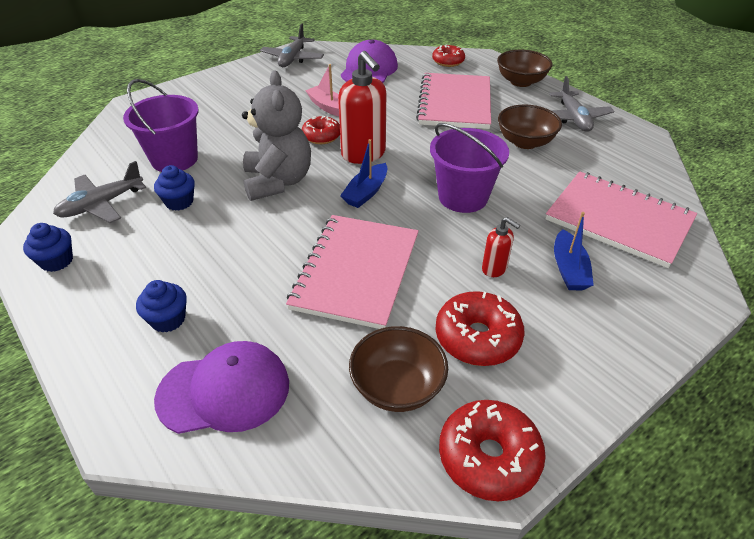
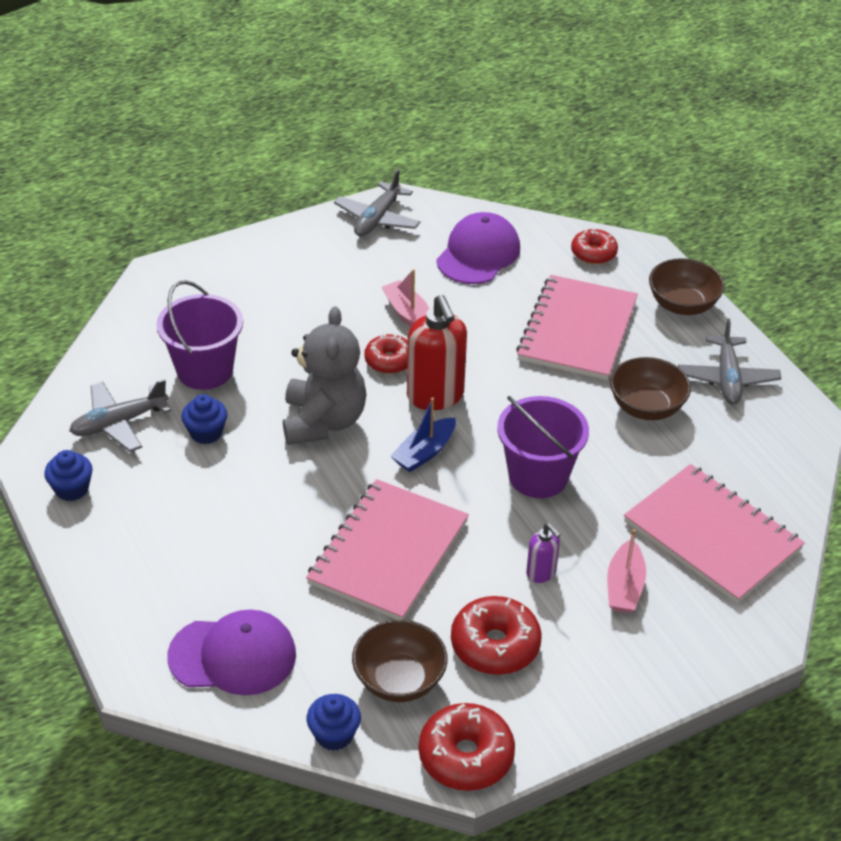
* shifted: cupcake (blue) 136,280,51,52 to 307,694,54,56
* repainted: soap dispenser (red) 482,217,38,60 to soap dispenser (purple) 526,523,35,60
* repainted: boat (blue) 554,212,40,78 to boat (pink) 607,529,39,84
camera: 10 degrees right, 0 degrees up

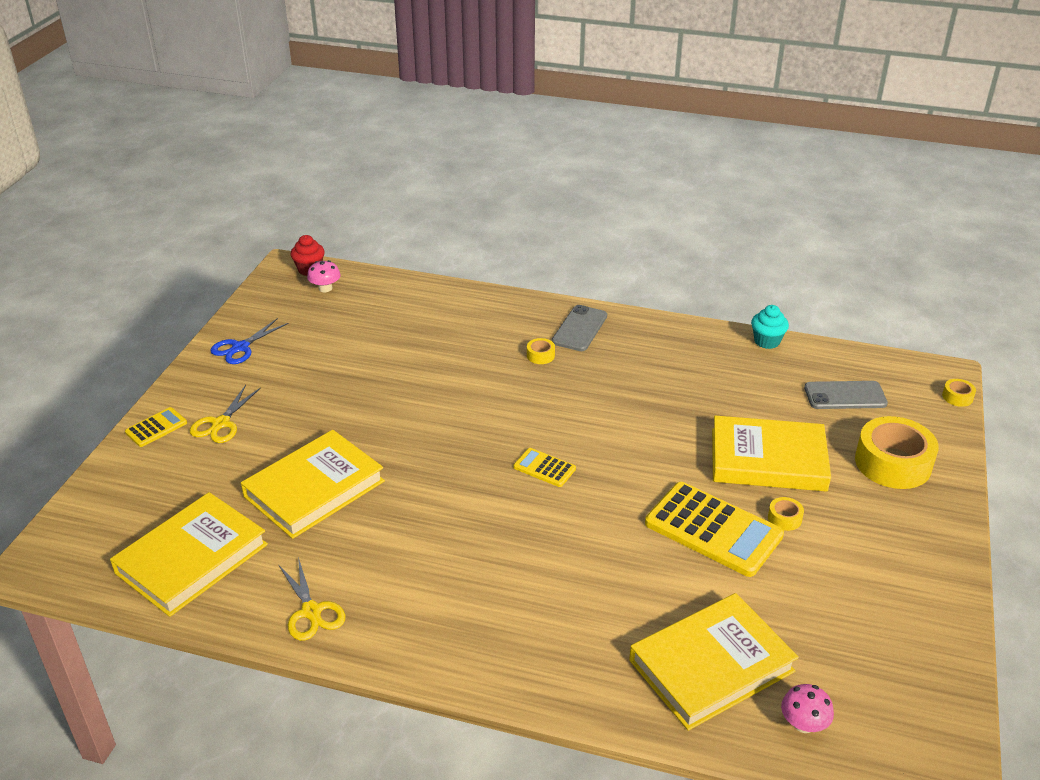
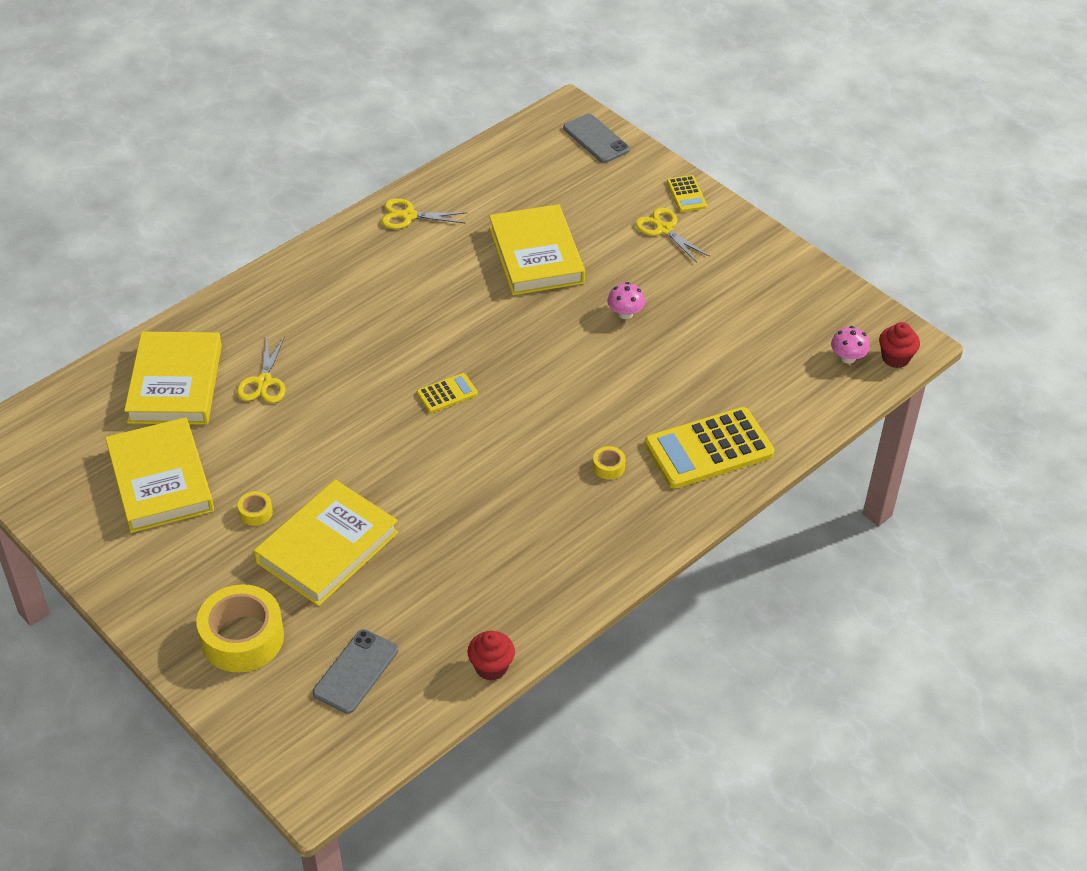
* shifted: book (yellow) 110,492,158,125 to 105,417,109,116
* new: scissors (yellow) 236,336,50,67
* repainted: cupcake (turquoise) 751,305,38,44 to cupcake (red) 467,631,48,49
* shifted: phone (grey) 552,305,55,46 to 563,114,67,49
* shifted: mushroom (pink) 781,684,53,49 to 607,282,38,37
* shifted: calculator (yellow) 645,482,139,95 to 644,407,131,82
* gone: scissors (blue) 210,318,79,46
* gone: tape (yellow) 942,379,34,28
camera: 120 degrees right, 10 degrees up

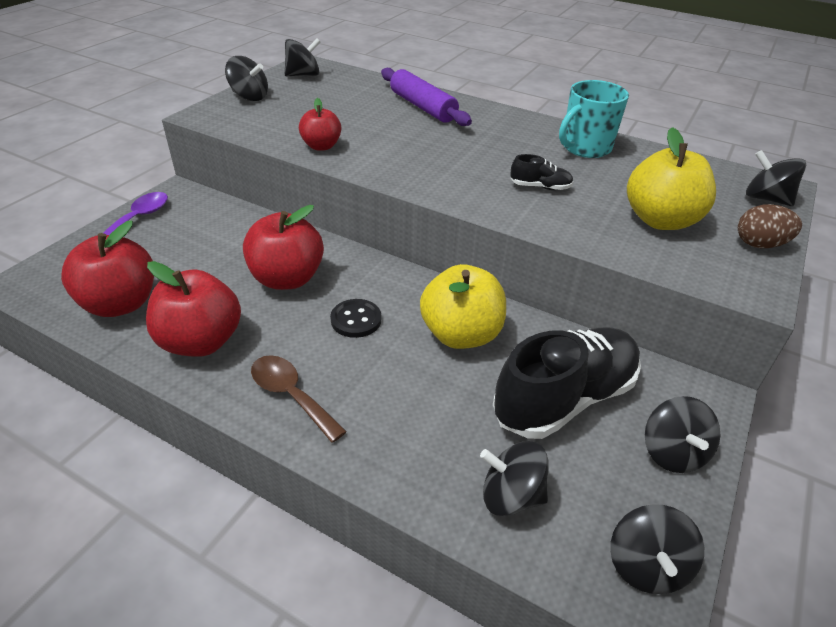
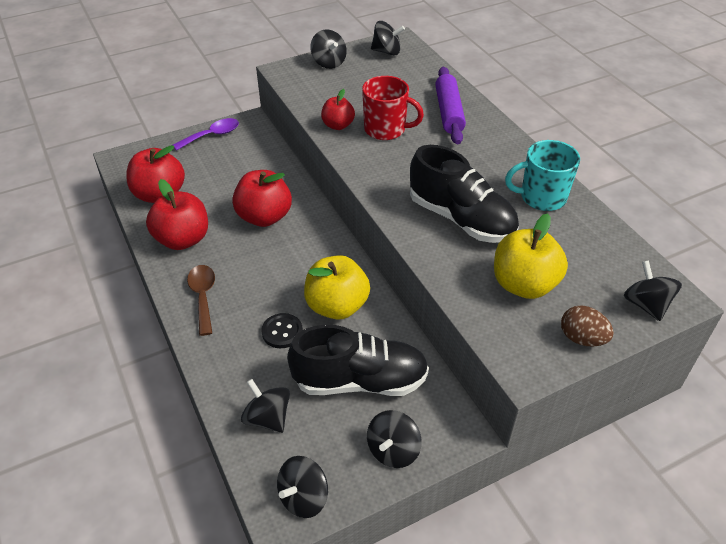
* shifted: button (black) 330,299,51,39 to 261,313,42,35
* new: mug (red) 362,76,62,64
* scaled: shoe (black) 510,154,64,36 = 410,145,109,98 x2.35
camera: 35 degrees right, 5 degrees up

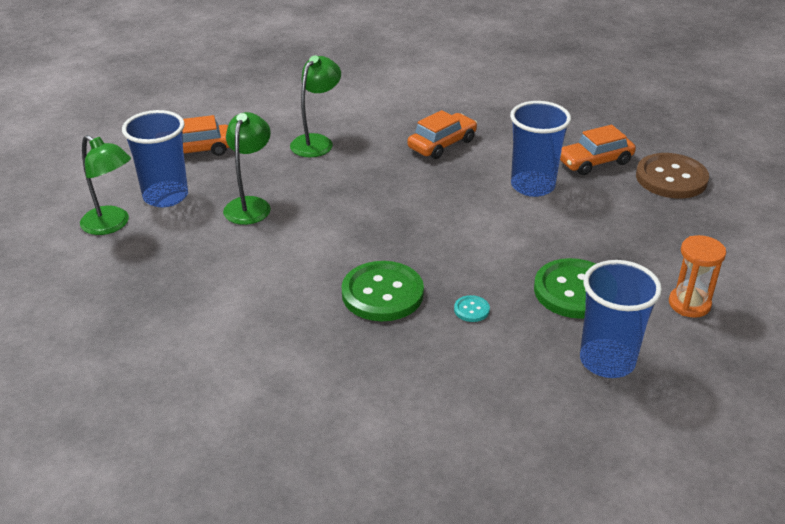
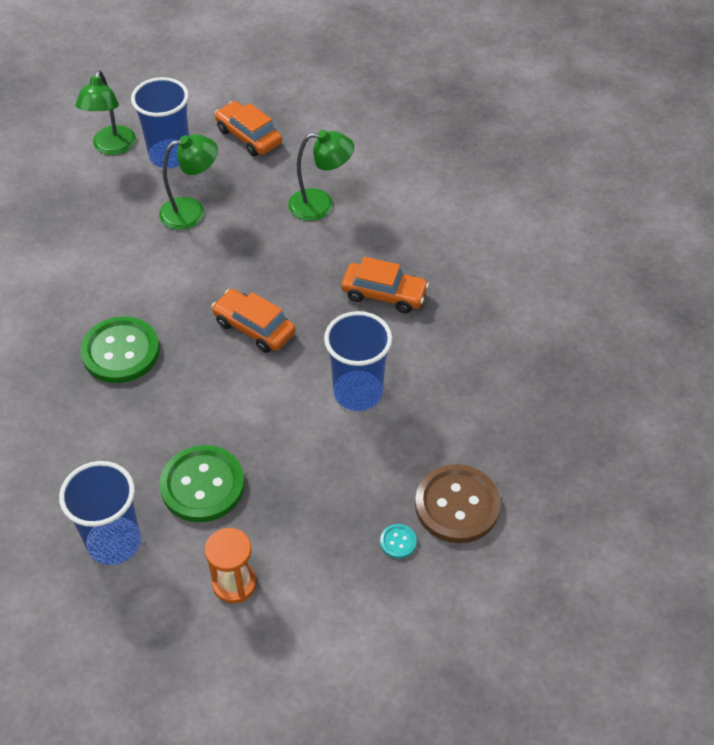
* shifted: car (orange) 560,125,76,50 to 211,289,84,64
* shifted: button (turquoise) 454,295,36,27 to 380,524,37,35
camera: 60 degrees right, 15 degrees up

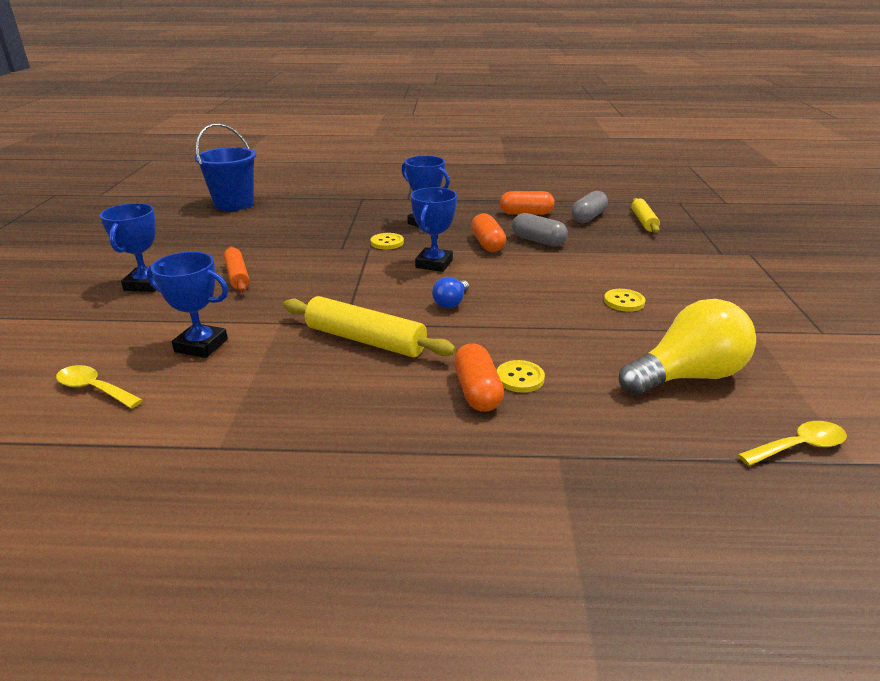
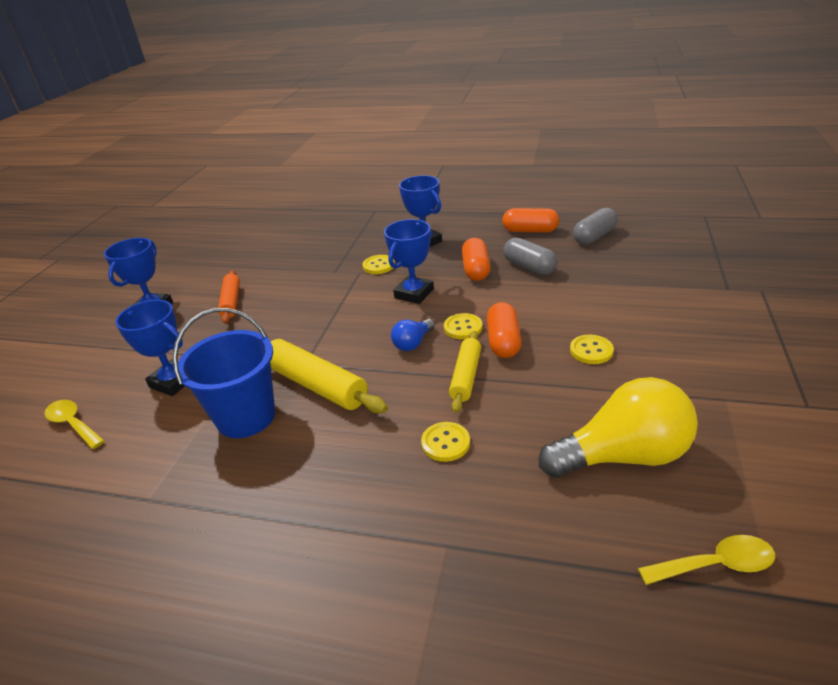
* shifted: bucket (blue) 195,123,61,88 to 173,308,102,130
* new: button (yellow) 444,313,39,26
* shifted: rolling pin (yellow) 631,198,29,35 to 449,331,32,82
* shifted: capsule (orange) 454,343,50,69 to 487,302,35,56
camera: 15 degrees right, 5 degrees up

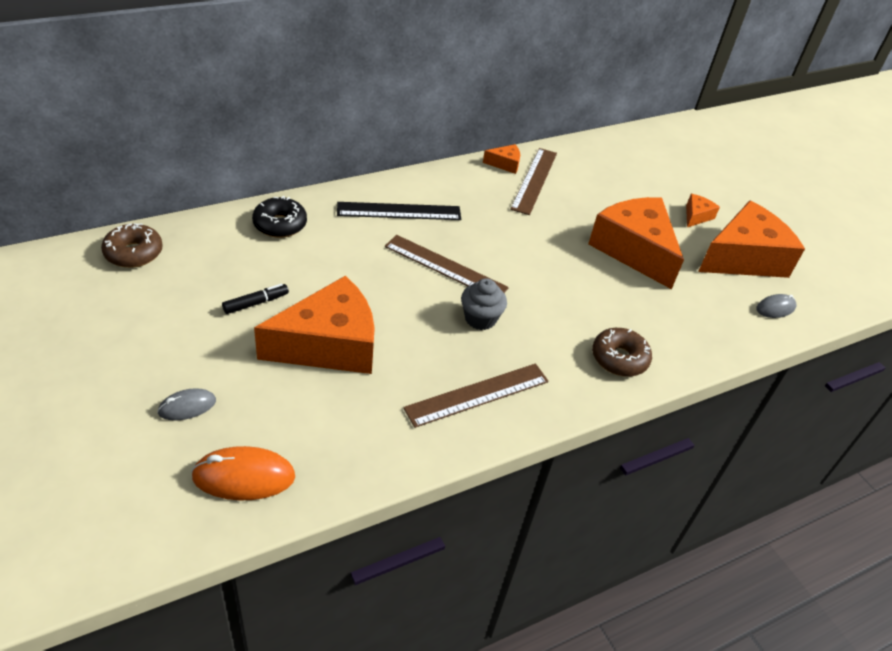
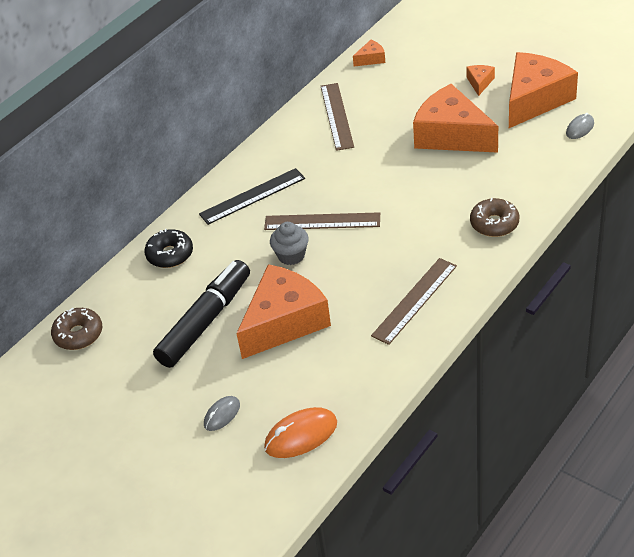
* scaled: marker (black) 222,284,67,30 = 153,260,97,108 x2.40
* shifted: cupcake (grey) 461,278,46,52 to 270,222,39,43
* shifted: cheese (orange) 483,144,37,30 to 353,40,32,26
camera: 15 degrees left, 0 degrees up

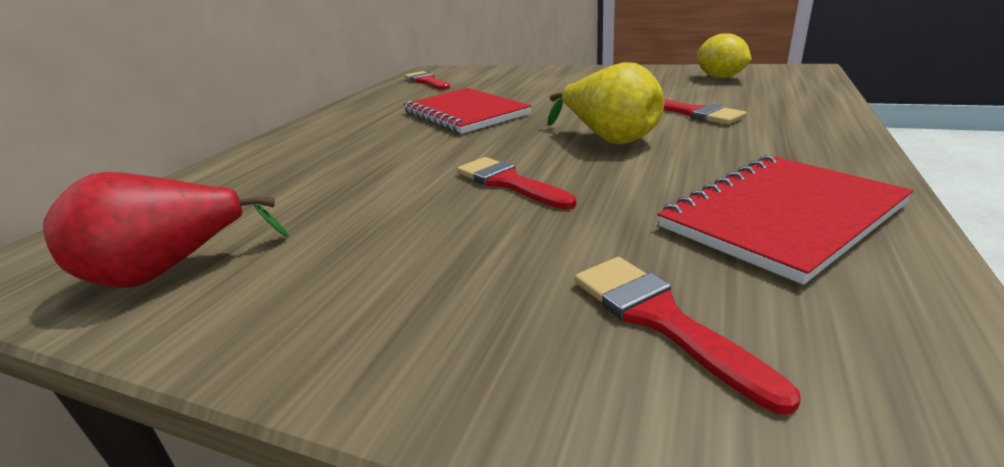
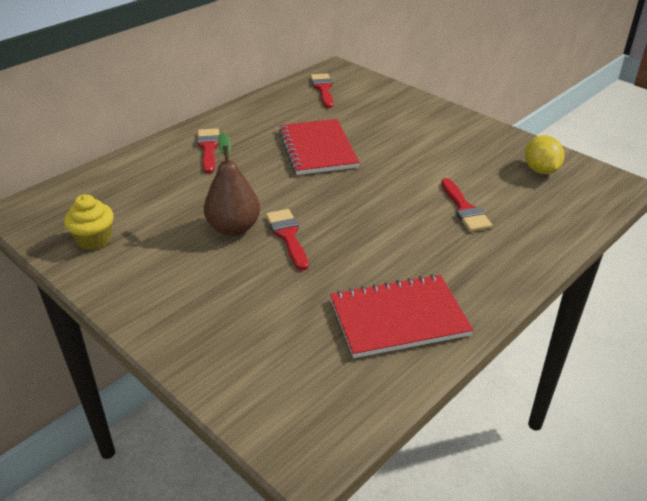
* swapped: pear (red) 43,172,246,116 to cupcake (yellow) 64,194,50,56
* shifted: brush (red) 575,257,226,158 to 197,128,22,45
* new: pear (brown) 204,132,56,104
* gone: pear (yellow) 547,62,117,82
camera: 20 degrees right, 10 degrees up

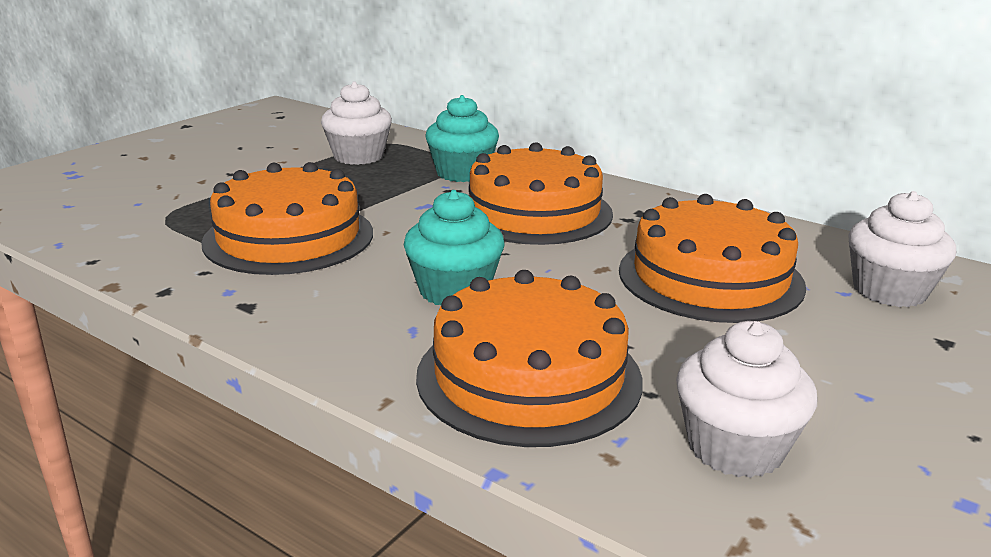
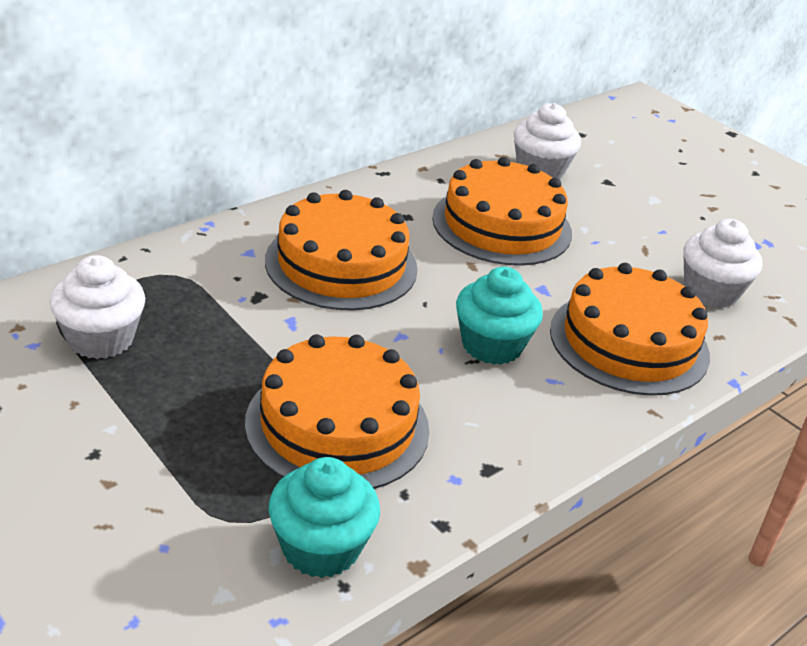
* shifted: cupcake (turquoise) 425,95,74,87 to 269,457,111,121
camera: 80 degrees left, 10 degrees up

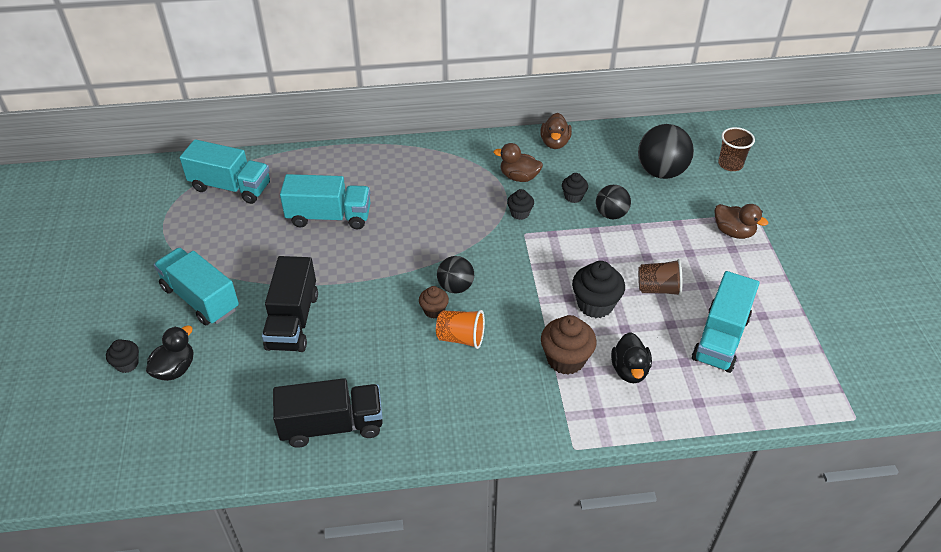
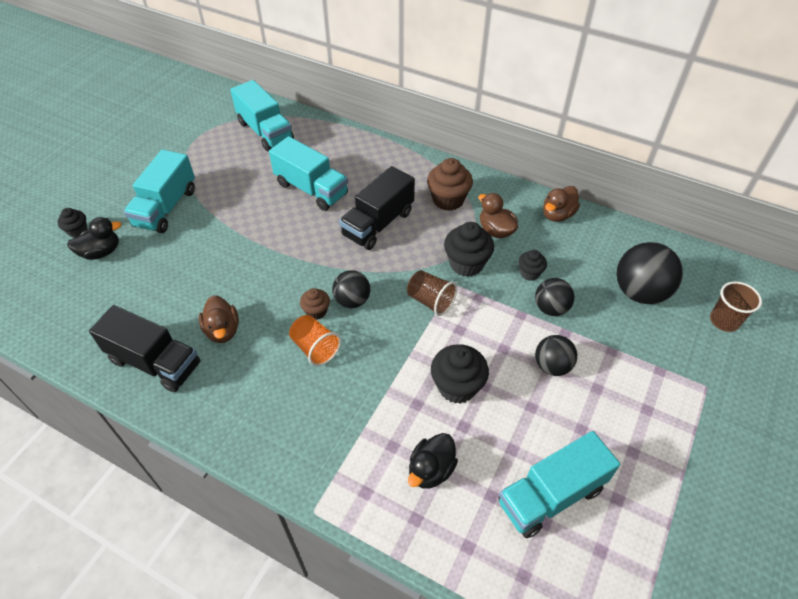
* rotated: truck (turquoise) 154,248,85,77 = 124,150,71,83 150 degrees counterclockwise
* shifted: duck (brown) 715,204,53,35 to 199,295,40,48
* shifted: truck (black) 262,256,56,96 to 339,166,76,84
* shifted: cup (brown) 638,259,44,37 to 407,270,50,46
* shifted: cupcake (brown) 541,315,56,60 to 427,158,46,53
* scaled: cupcake (black) 507,189,27,31 = 444,222,50,55 x1.75
* new: ball (black) 535,335,42,41
camera: 35 degrees right, 5 degrees up

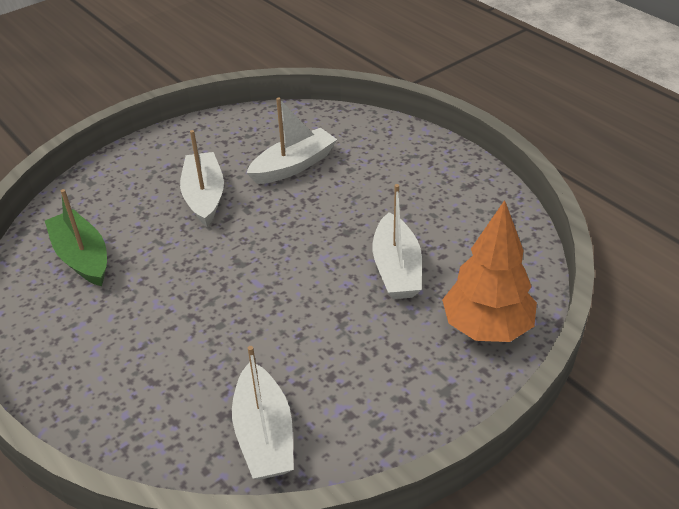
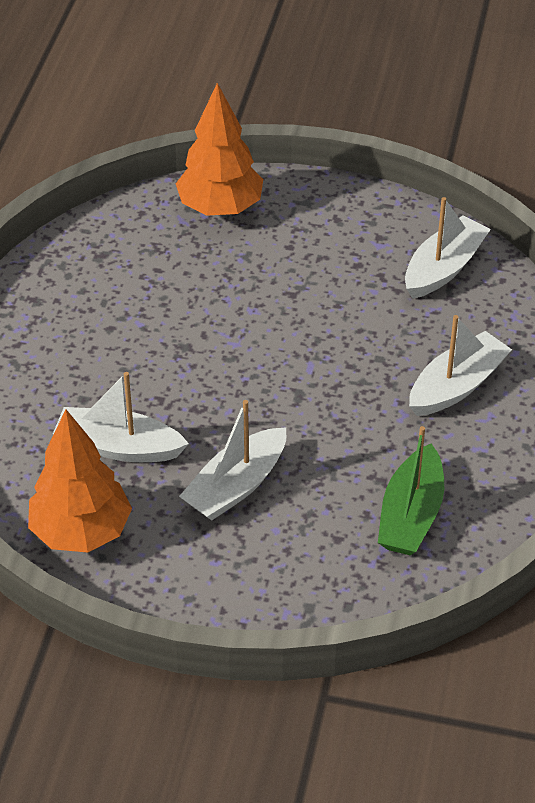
* new: tree (orange) 28,410,104,143
* shifted: boat (white) 372,184,50,115 to 409,315,103,101
camera: 130 degrees left, 5 degrees up

